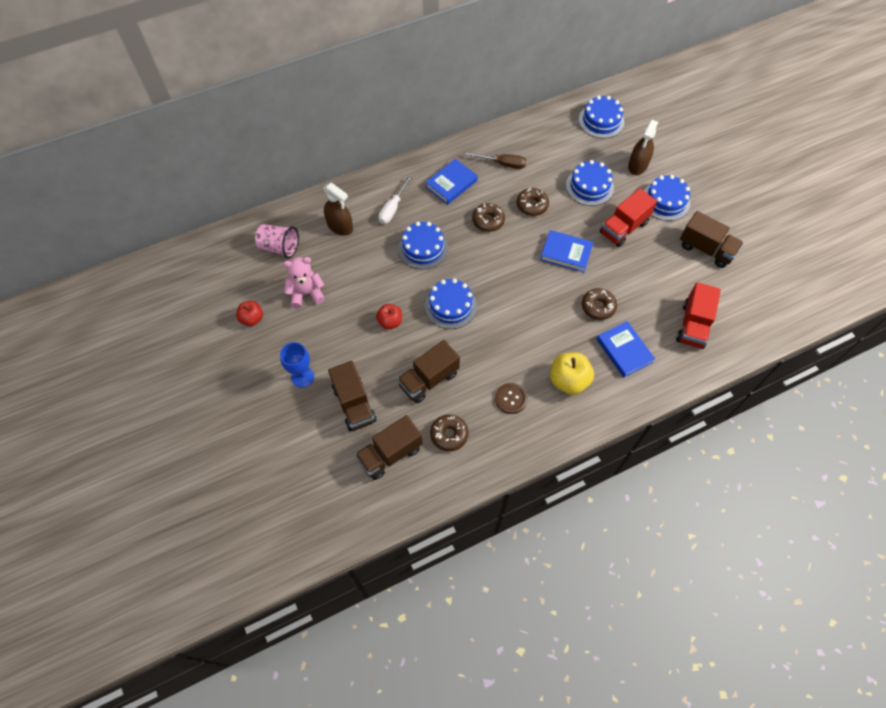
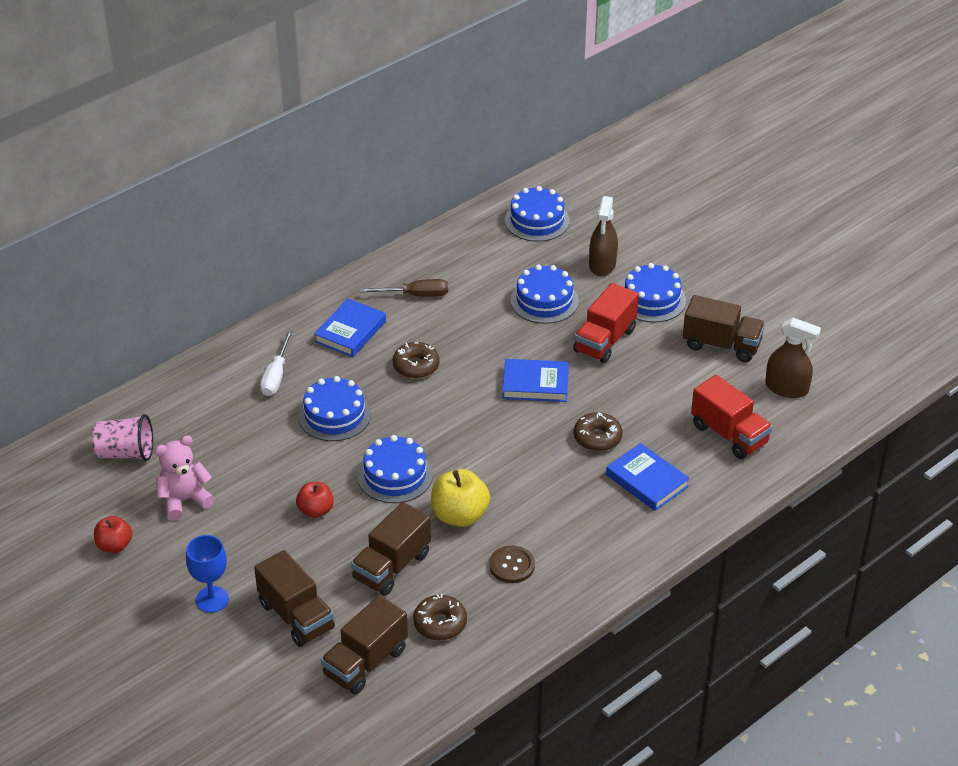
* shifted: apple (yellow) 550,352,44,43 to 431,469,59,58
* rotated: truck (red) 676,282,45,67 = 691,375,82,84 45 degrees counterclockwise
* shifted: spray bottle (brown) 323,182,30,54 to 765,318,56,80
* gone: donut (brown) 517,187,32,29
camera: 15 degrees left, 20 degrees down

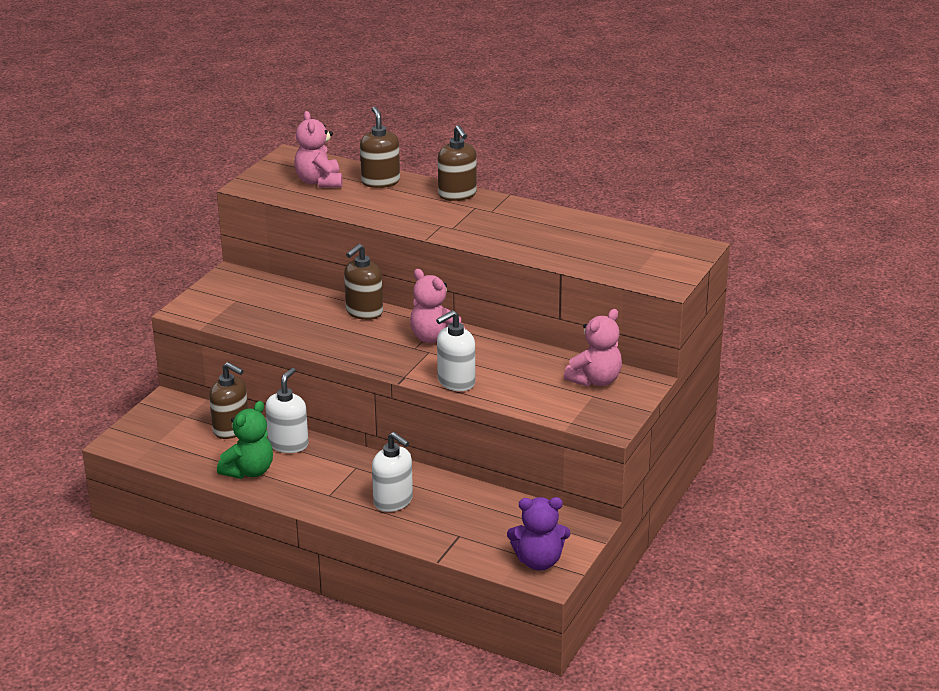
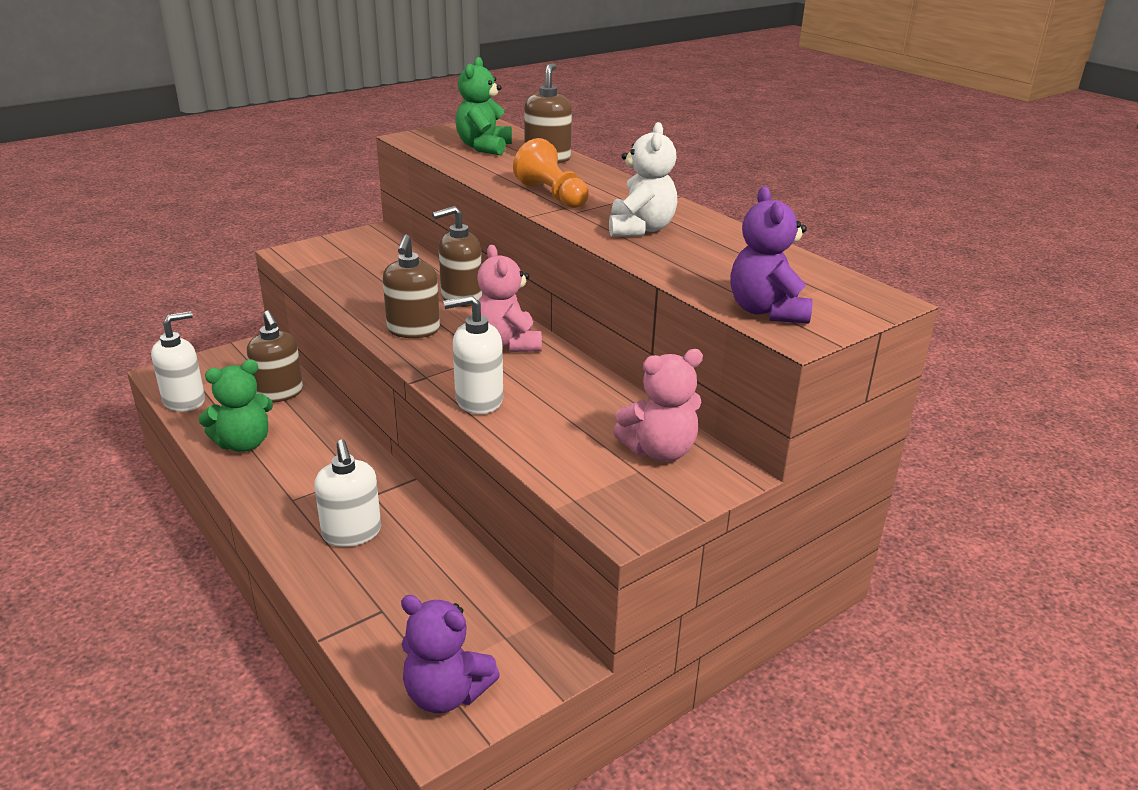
* shifted: soap dispenser (white) 265,368,43,85 to 151,311,54,101
* shifted: soap dispenser (brown) 438,125,39,76 to 383,235,57,103
* repainted: teddy bear (pink) 294,111,49,77 to teddy bear (green) 455,57,57,98
* new: pawn (orange) 513,138,76,70
* new: teddy bear (white) 609,122,68,115
* new: teddy bear (purple) 730,187,83,137
camera: 25 degrees right, 0 degrees up

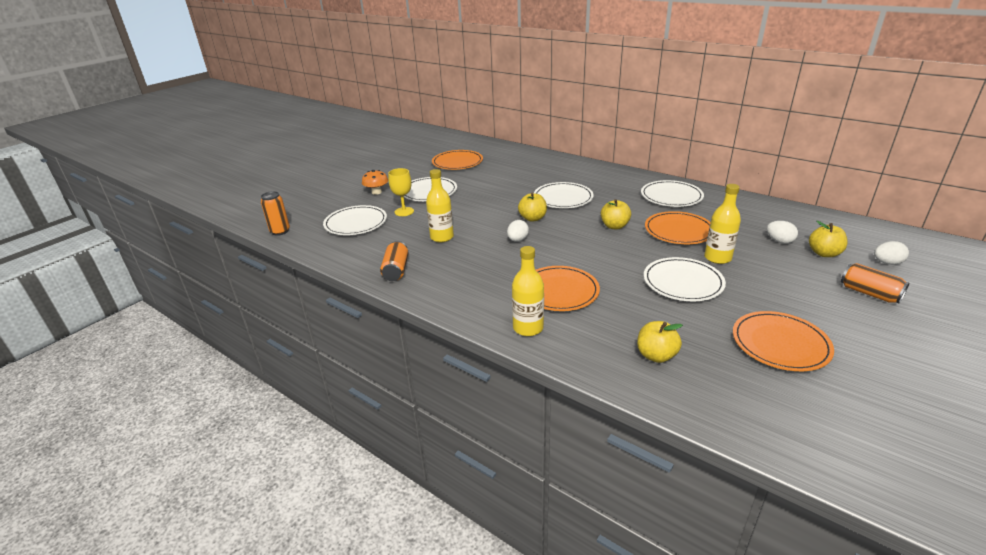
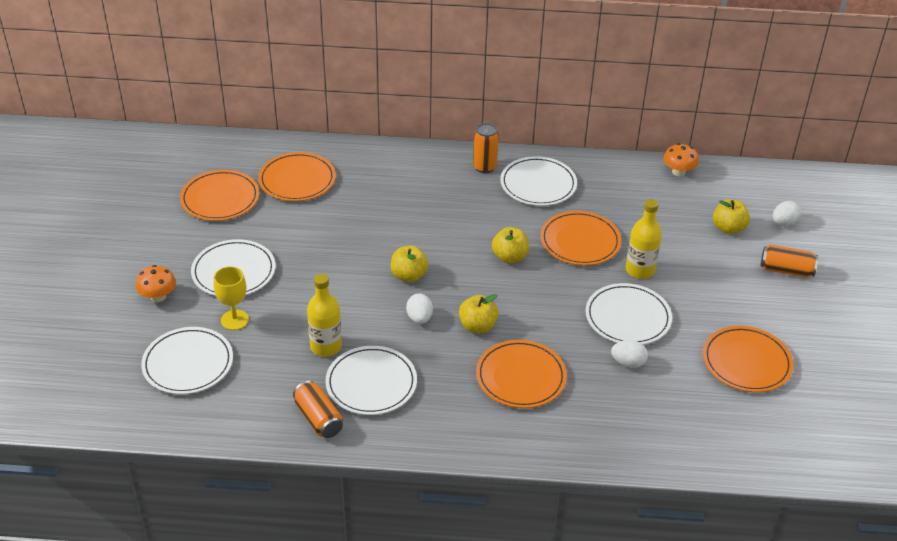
* new: plate (orange) 258,152,78,49
* shifted: plate (white) 534,182,60,26 to 325,346,92,69
* shifted: apple (yellow) 637,321,46,42 to 459,294,40,39
* shifted: can (orange) 261,191,29,45 to 473,123,26,50
* shifted: egg (white) 767,221,31,23 to 611,340,37,28
* new: mushroom (orange) 663,143,36,34
* gone: bottle (yellow) 512,246,32,90
camera: 35 degrees left, 10 degrees up

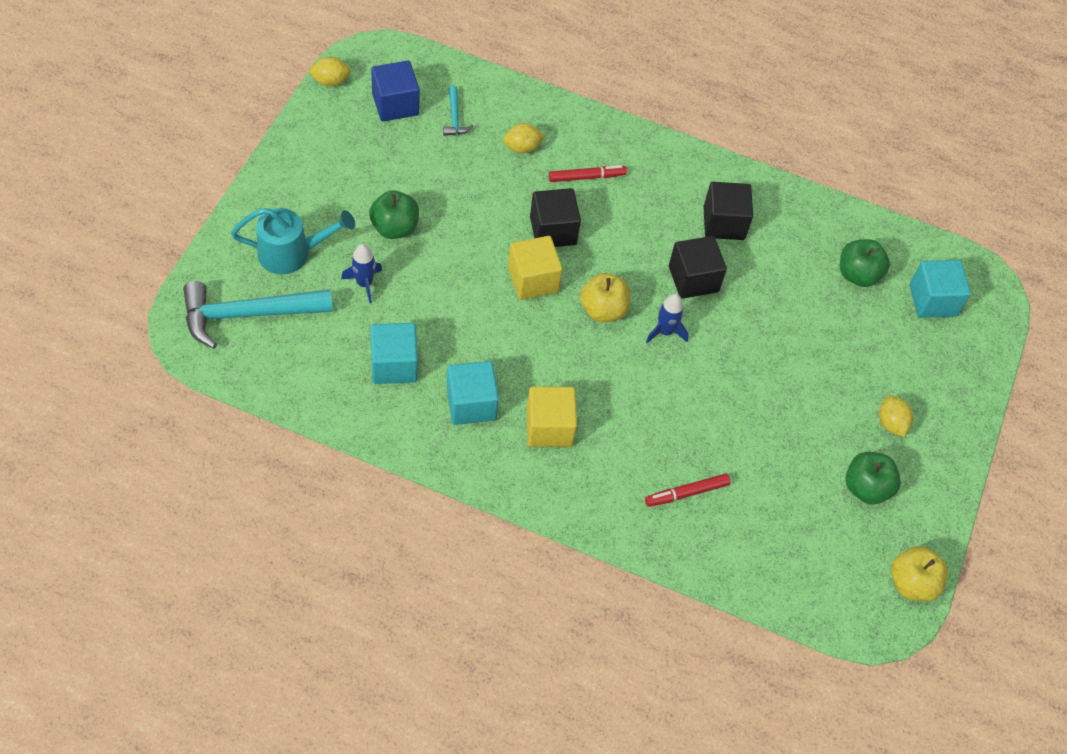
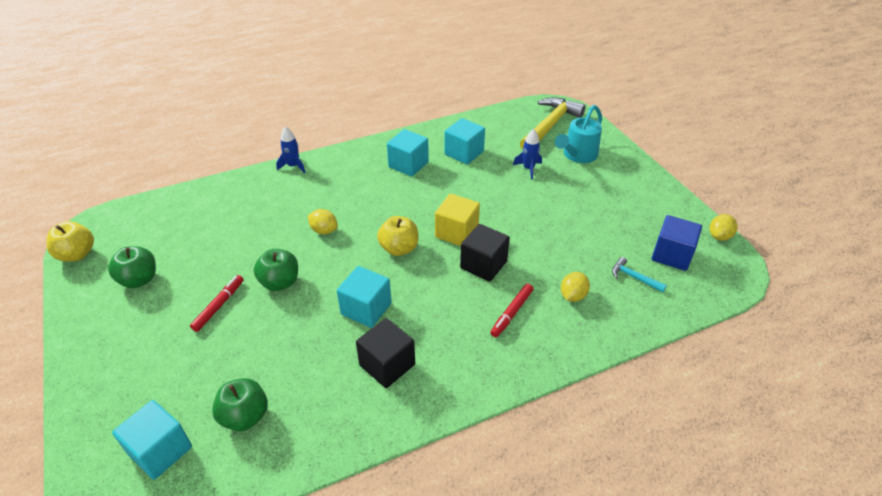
* shifted: marker (red) 645,473,85,34 to 190,275,54,57
* shifted: apple (green) 369,190,50,49 to 254,249,44,42
* shifted: rocket (blue) 646,294,42,49 to 276,126,30,47
* shifted: lemon (yellow) 879,395,34,42 to 308,209,30,25
* repainted: cube (black) 669,236,58,63 to cube (turquoise) 337,266,55,62
* repainted: hammer (turquoise) 183,281,150,68 to hammer (yellow) 520,97,66,53
* gone: cube (yellow) 526,387,51,60
camera: 140 degrees right, 15 degrees down

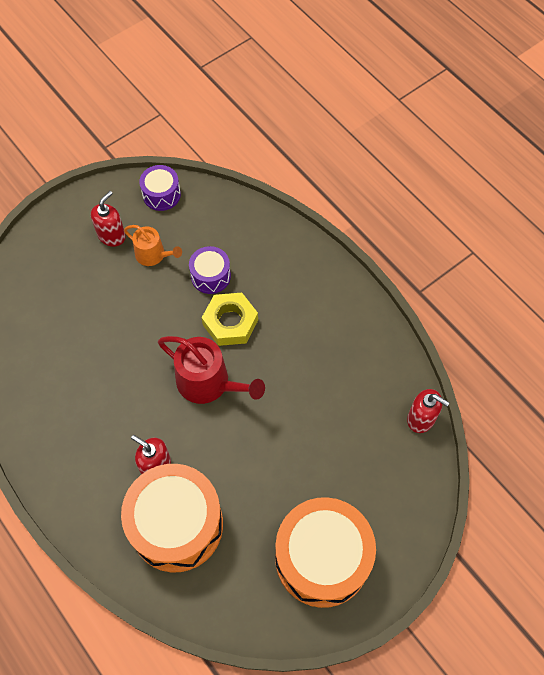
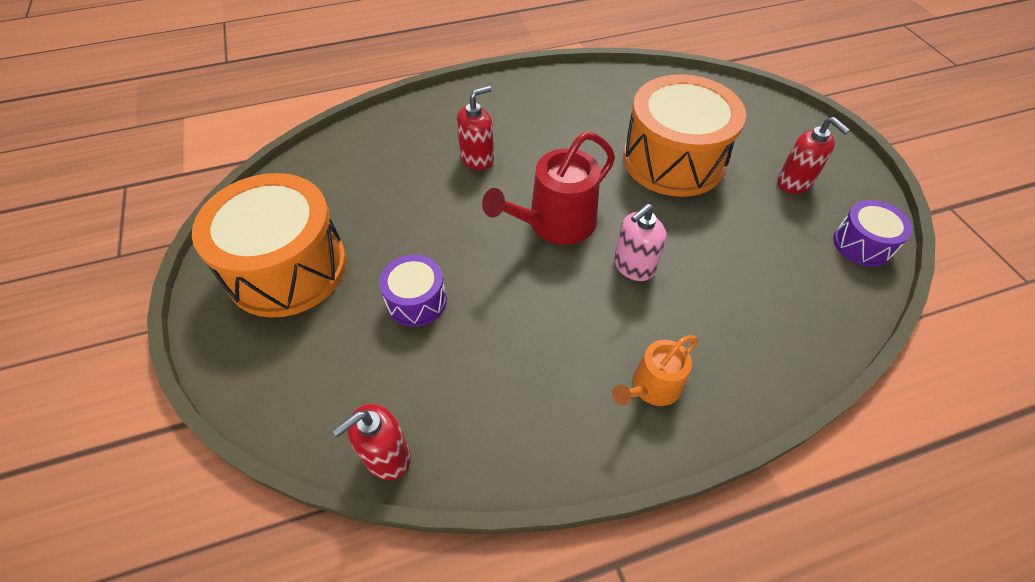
* shifted: drum (purple) 189,246,42,48 to 379,255,68,72
* shifted: watering can (orange) 124,225,58,41 to 612,335,86,71
* swapped: nut (yellow) 202,293,56,53 to soap dispenser (pink) 614,204,52,77
* shifted: drum (orange) 121,464,102,108 to 623,74,123,123
camera: 110 degrees right, 10 degrees down

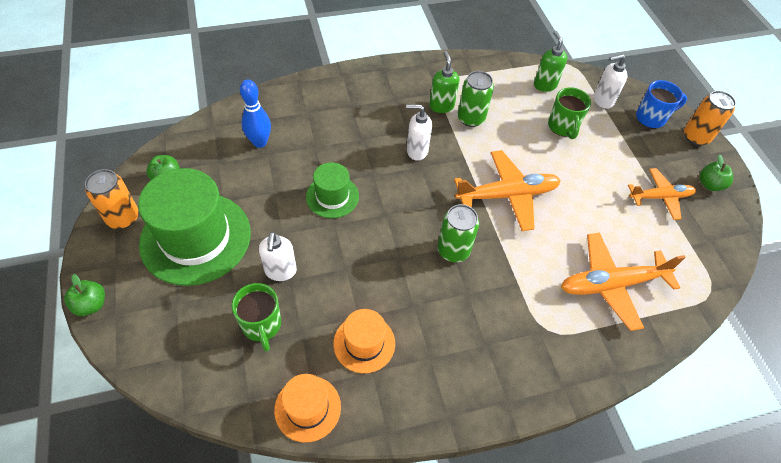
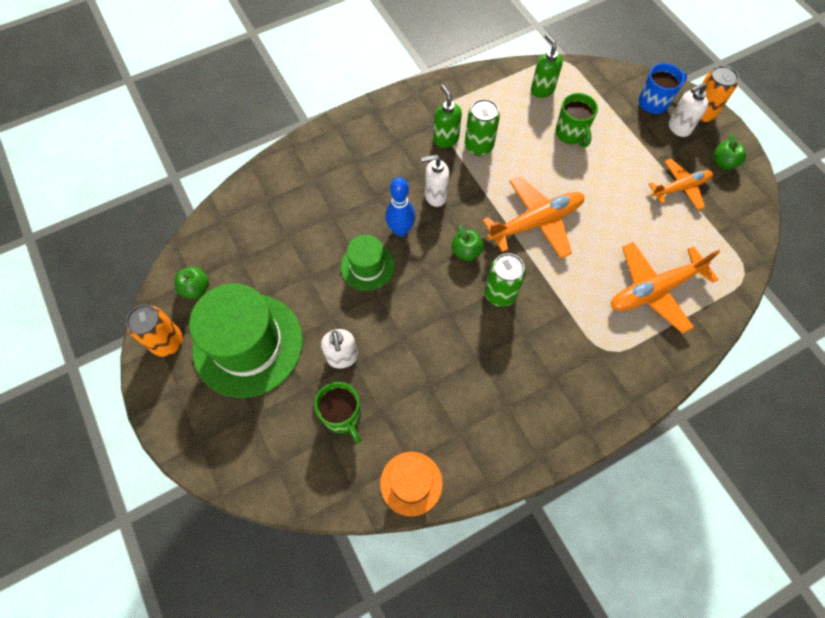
* shifted: bowling pin (blue) 240,80,31,68 to 385,177,30,59
* shifted: apple (green) 64,274,41,42 to 452,226,32,35
* shifted: soap dispenser (white) 593,54,34,55 to 669,83,39,54
* gone: hat (orange) 333,309,62,64
camera: 10 degrees left, 10 degrees up

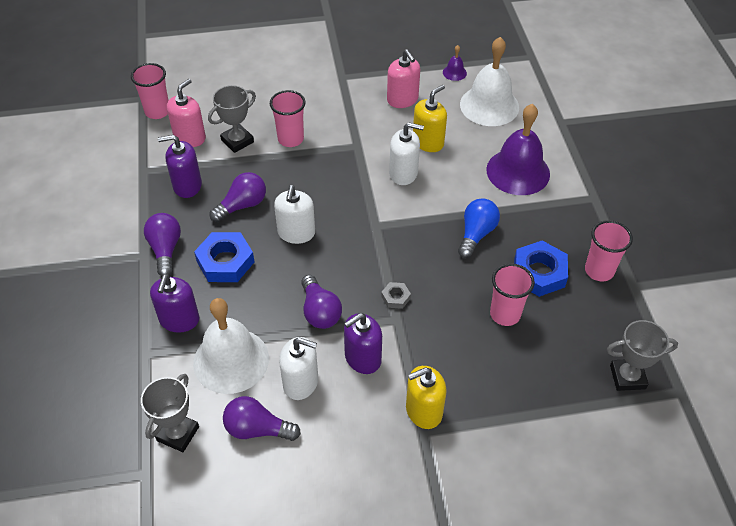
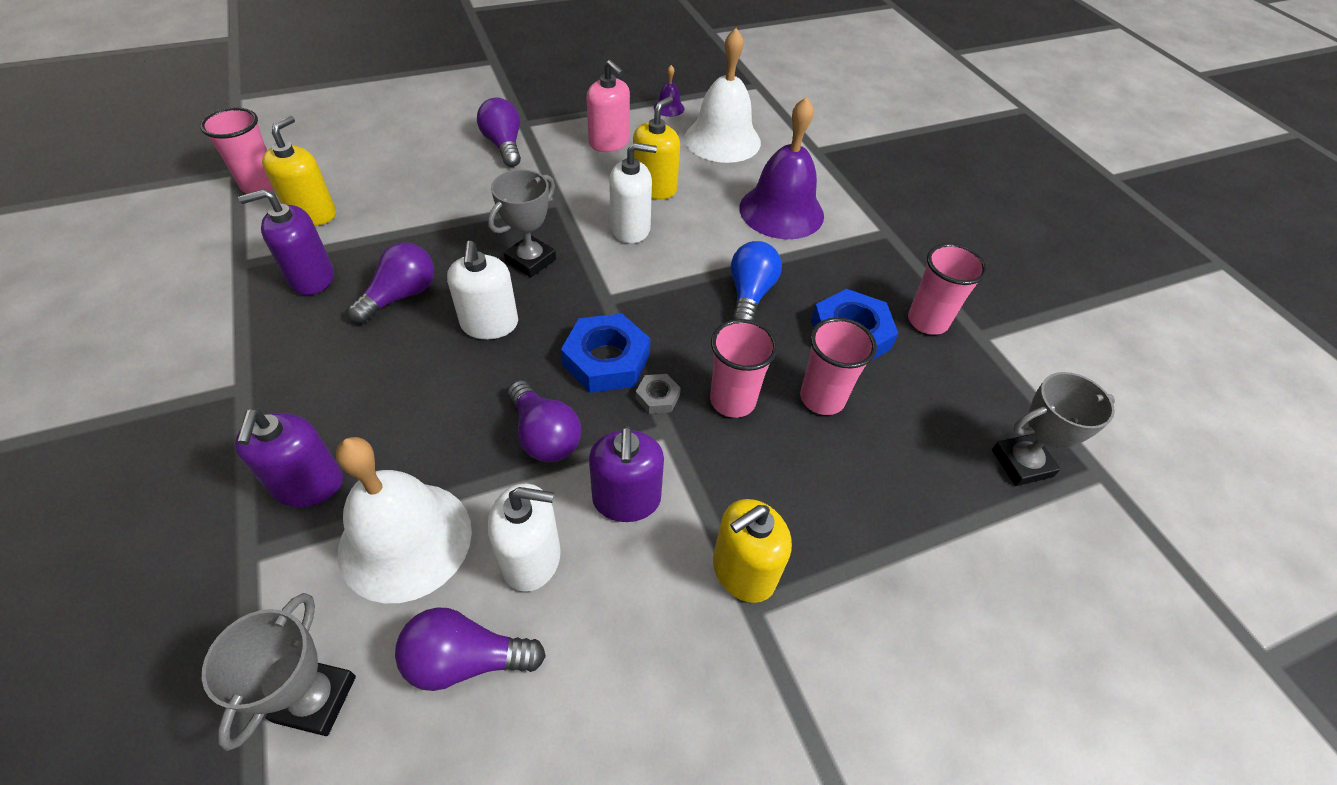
* repainted: soap dispenser (pink) 167,79,39,68 to soap dispenser (yellow) 262,115,74,111
* shifted: light bulb (purple) 144,213,37,63 to 477,98,44,69
* shifted: trophy (grey) 208,85,48,68 to 488,169,68,108
* shifted: nut (blue) 194,232,60,50 to 561,313,89,80
* rotated: soap dispenser (purple) 344,313,38,61 = 589,426,75,96 45 degrees counterclockwise
* shifted: cup (pink) 270,90,36,57 to 710,319,68,99
camera: 15 degrees left, 0 degrees up

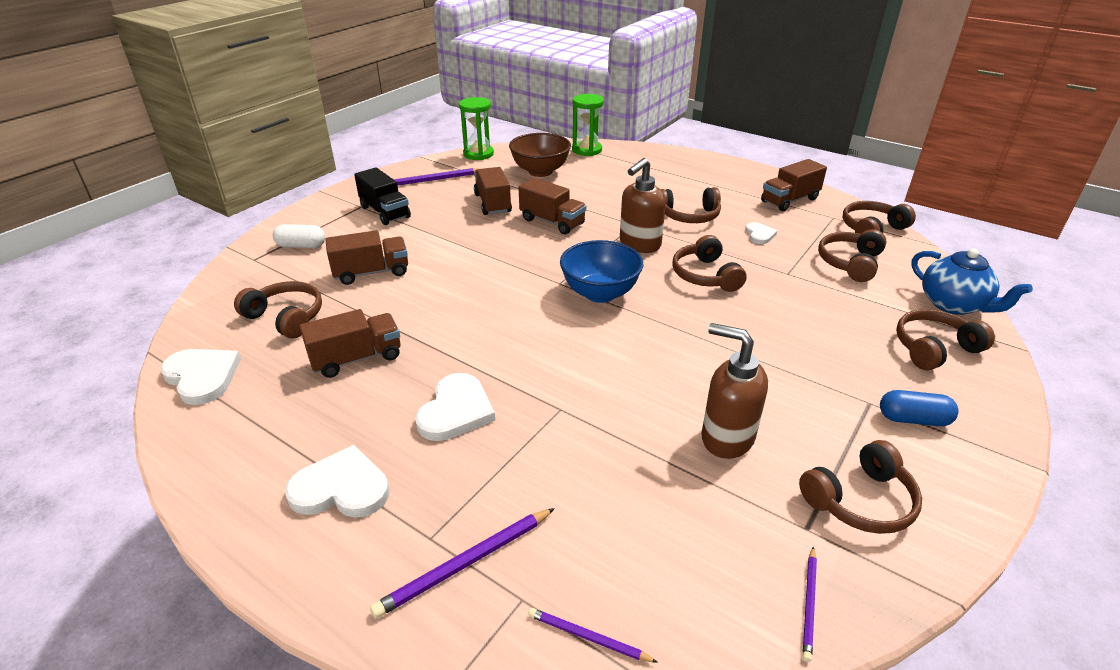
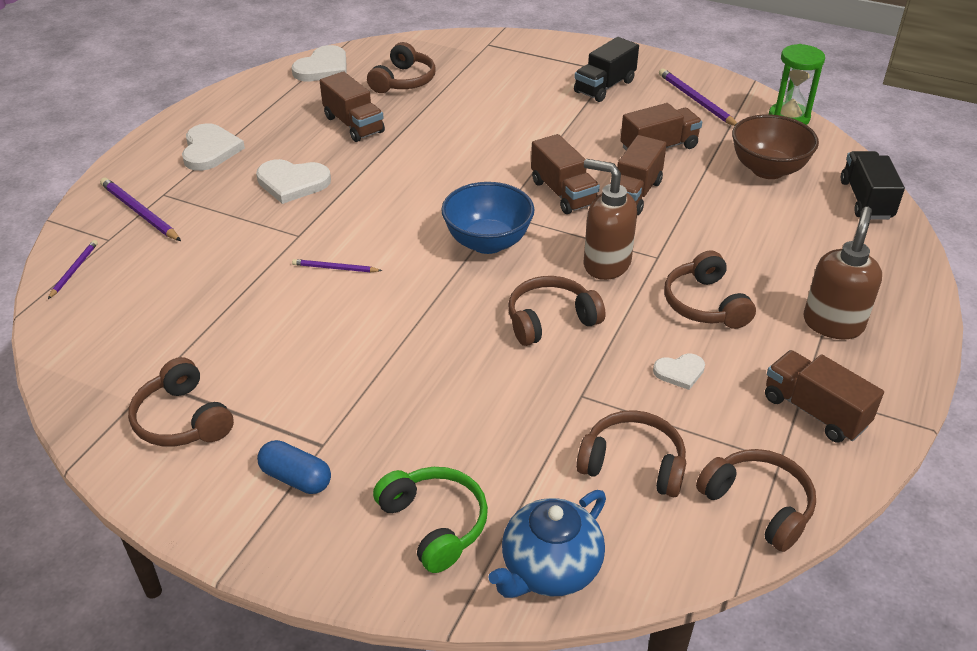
* rotated: capsule (blue) 880,390,78,36 = 257,440,74,54 60 degrees counterclockwise
* shifted: pencil (purple) 802,547,15,115 to 292,259,90,13
* repainted: headphones (brown) 896,309,99,61 to headphones (green) 373,467,115,106
* shifted: truck (brown) 325,230,83,55 to 531,134,69,80
* shifted: soap dispenser (brown) 701,323,67,136 to 804,207,78,132
* swapped: hourglass (green) 572,94,32,62 to truck (black) 841,151,64,69
* gone: capsule (white) 273,224,52,24
camera: 80 degrees right, 5 degrees up

